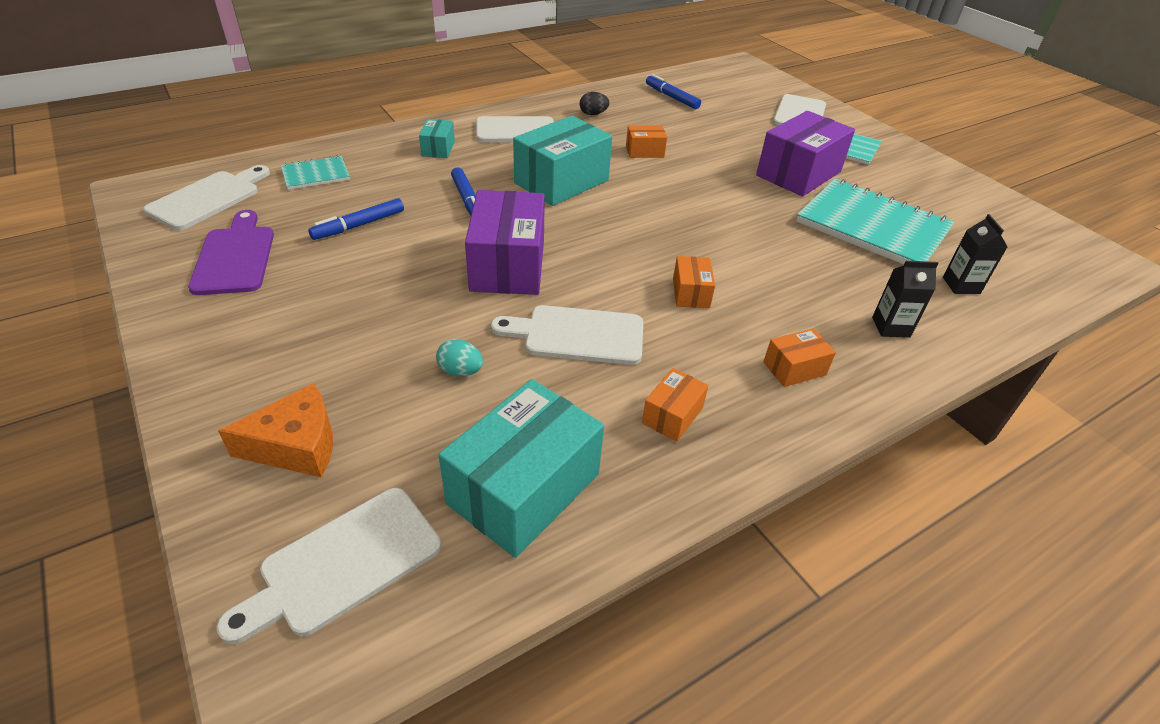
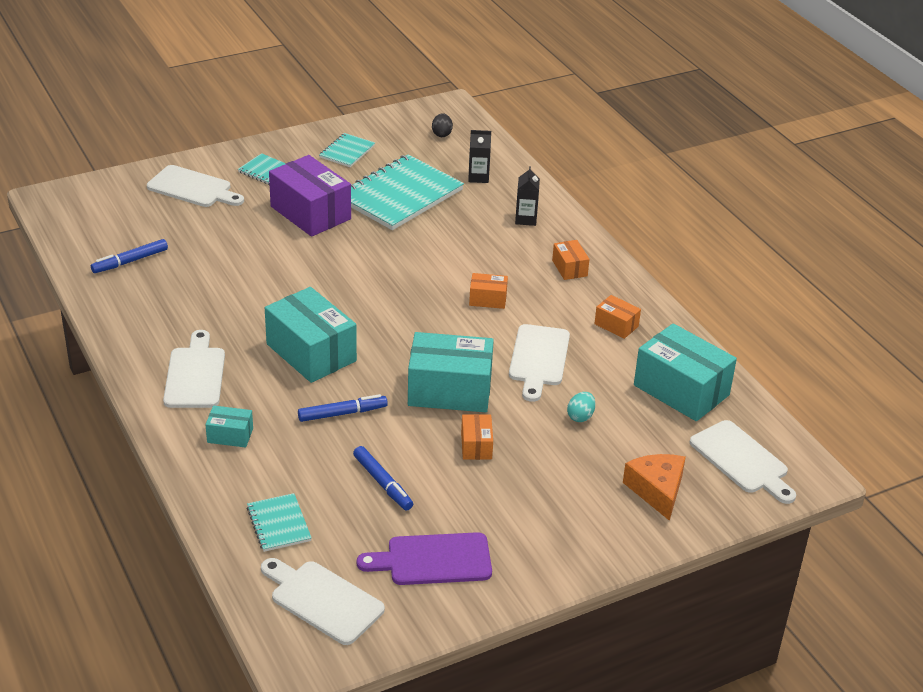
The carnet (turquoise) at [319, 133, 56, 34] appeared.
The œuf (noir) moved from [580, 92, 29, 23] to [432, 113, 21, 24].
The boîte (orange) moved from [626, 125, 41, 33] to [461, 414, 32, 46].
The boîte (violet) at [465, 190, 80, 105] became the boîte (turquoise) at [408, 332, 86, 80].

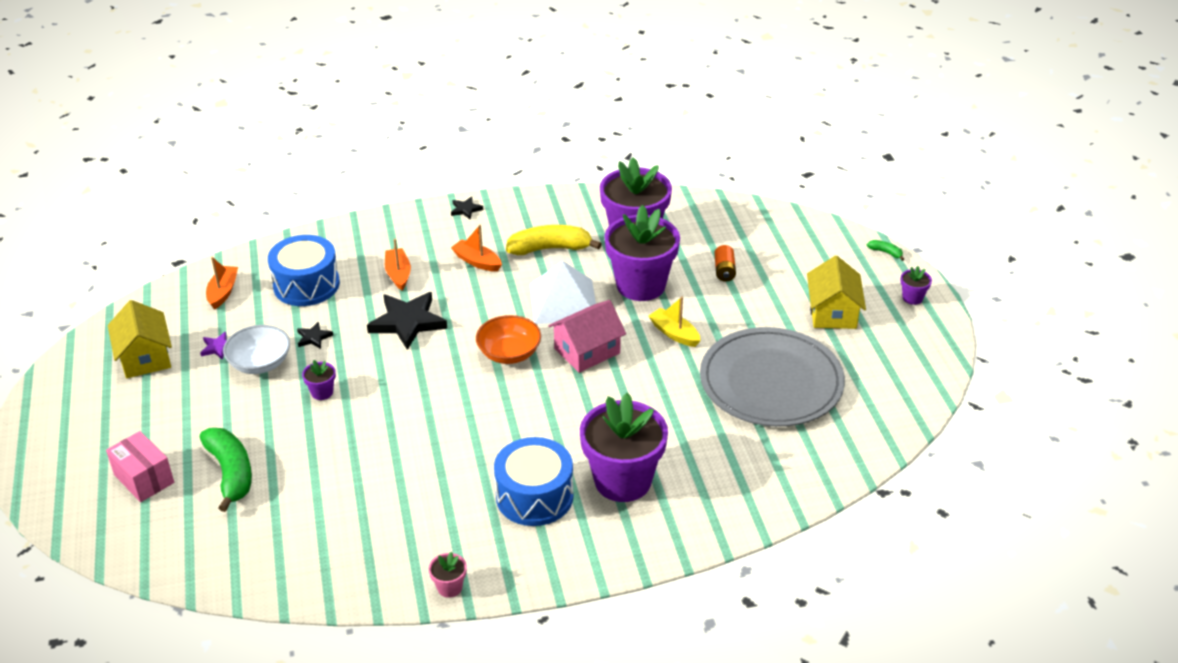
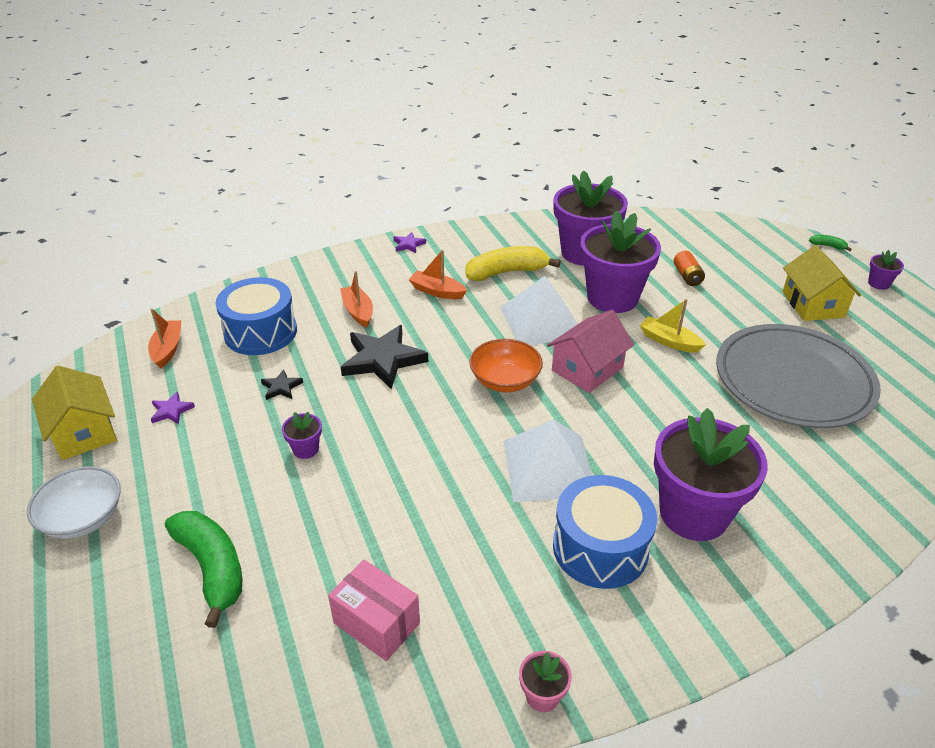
The pyramide (blanc) at [503, 419, 89, 83] appeared.
The boîte (rose) moved from [106, 431, 68, 71] to [328, 560, 92, 101].
The bol (blanc) moved from [223, 325, 67, 49] to [27, 466, 94, 73].
The étoile (noir) at [451, 197, 32, 22] became the étoile (violet) at [394, 232, 32, 21].

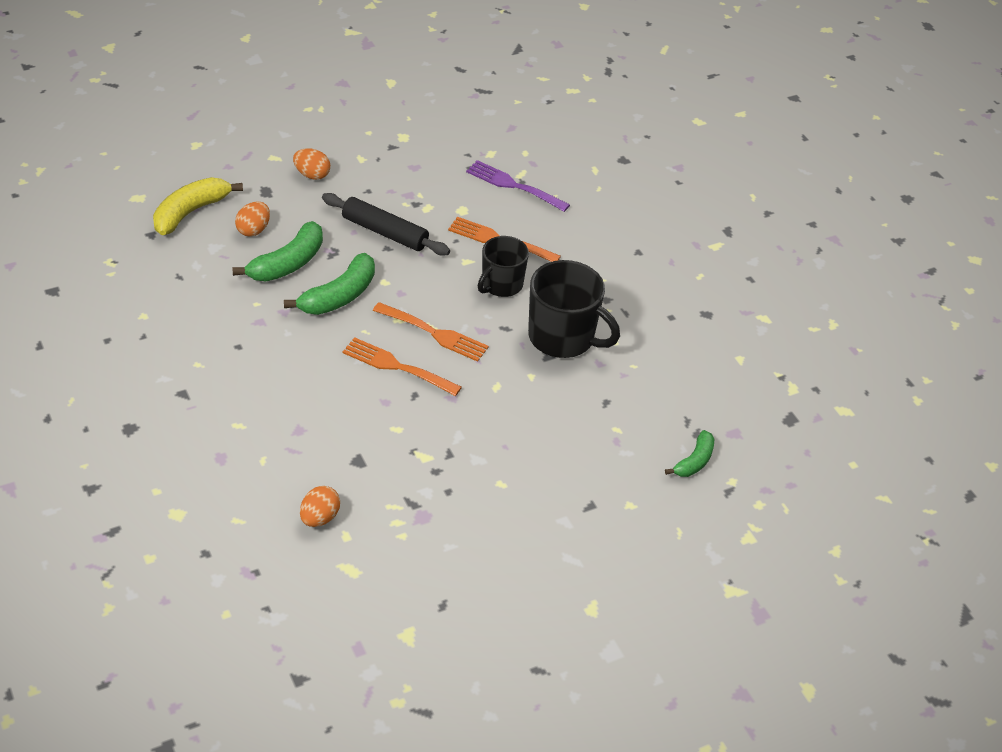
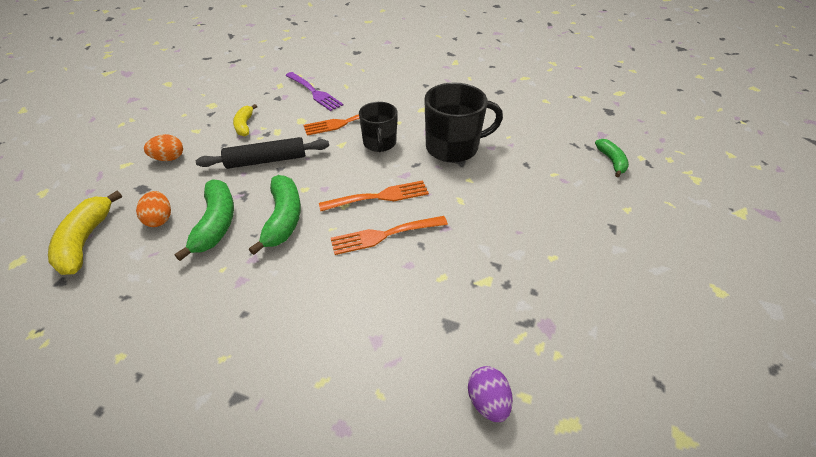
The banane (jaune) at [233, 104, 24, 32] appeared.
The œuf (orange) at [300, 486, 40, 41] became the œuf (violet) at [468, 366, 45, 56].
The fourchette (violet) at [466, 160, 104, 52] turned 120 degrees counterclockwise.

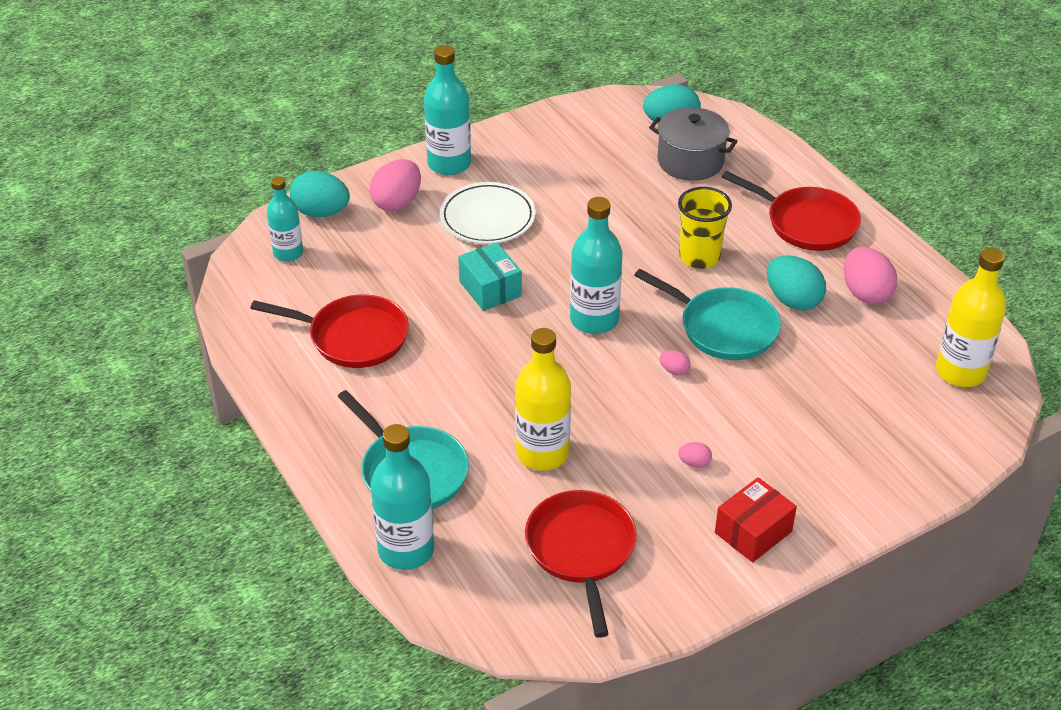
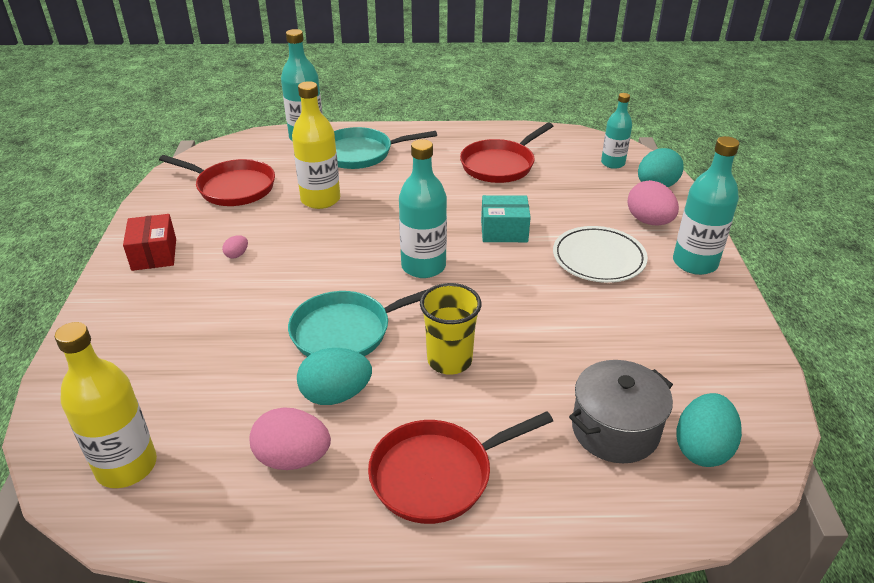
The œuf (rose) at [660, 350, 30, 25] disappeared.

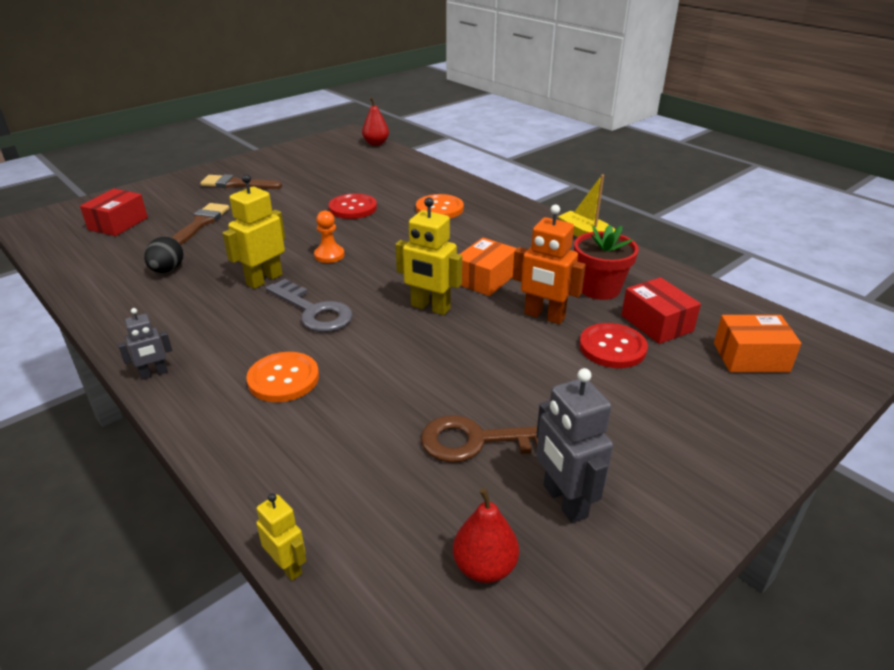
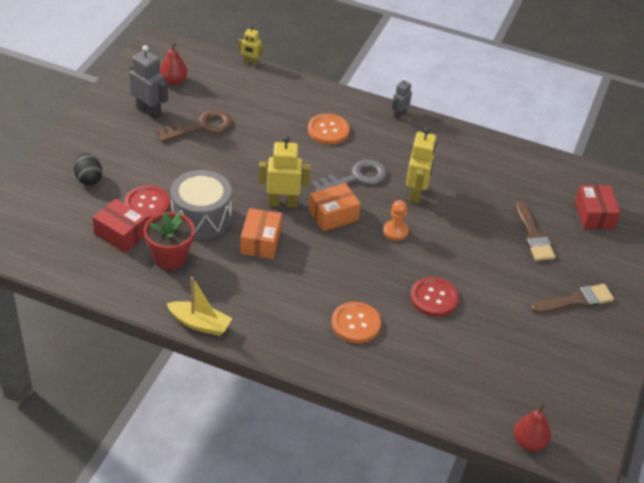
The œuf (noir) moved from [144, 236, 40, 37] to [74, 153, 28, 32].
The boîte (orange) moved from [714, 315, 87, 57] to [309, 183, 52, 48].
The robot (orange) at [513, 205, 73, 119] was replaced by the tambour (gris) at [170, 170, 62, 70].
The clé (gris) at [266, 279, 87, 53] turned 135 degrees clockwise.

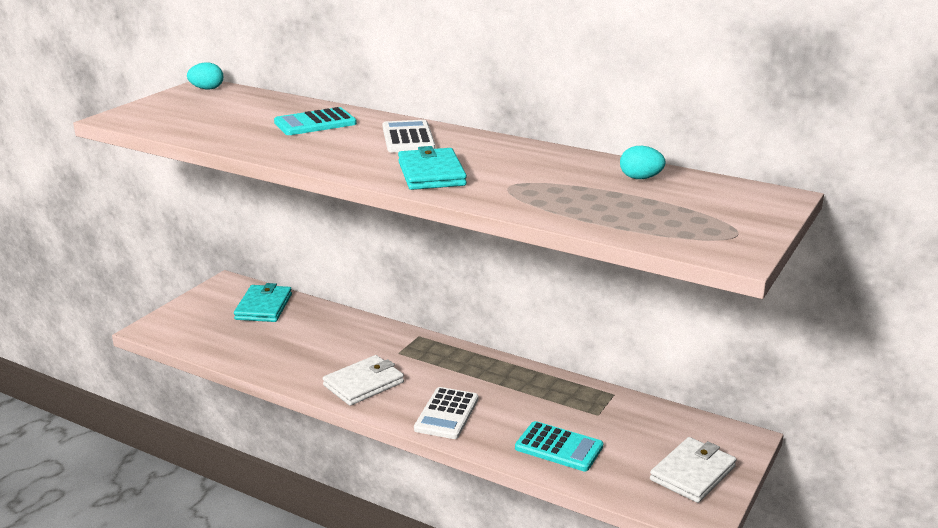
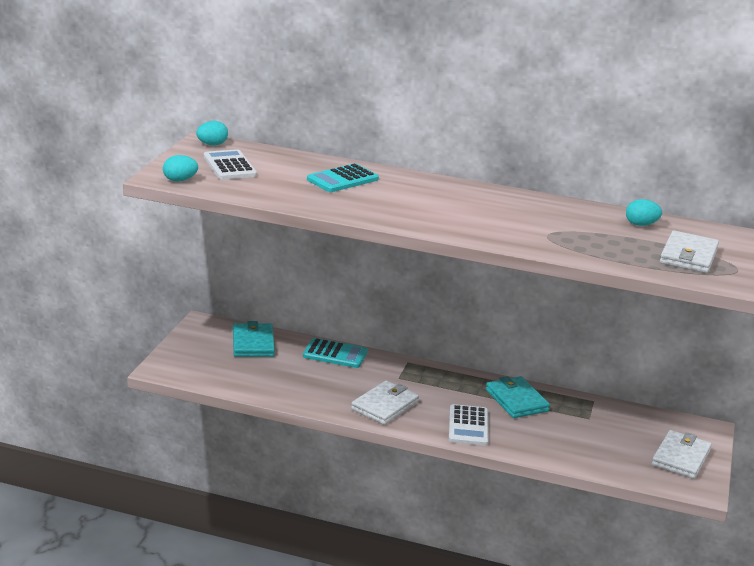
The œuf (turquoise) at [163, 155, 35, 27] appeared.
The portefeuille (blanc) at [660, 231, 59, 42] appeared.
The calculatrice (blanc) moved from [383, 120, 52, 32] to [204, 149, 53, 31].
The portefeuille (turquoise) moved from [398, 146, 69, 44] to [486, 376, 64, 42].
The calculatrice (turquoise) moved from [515, 421, 88, 50] to [303, 338, 65, 30].

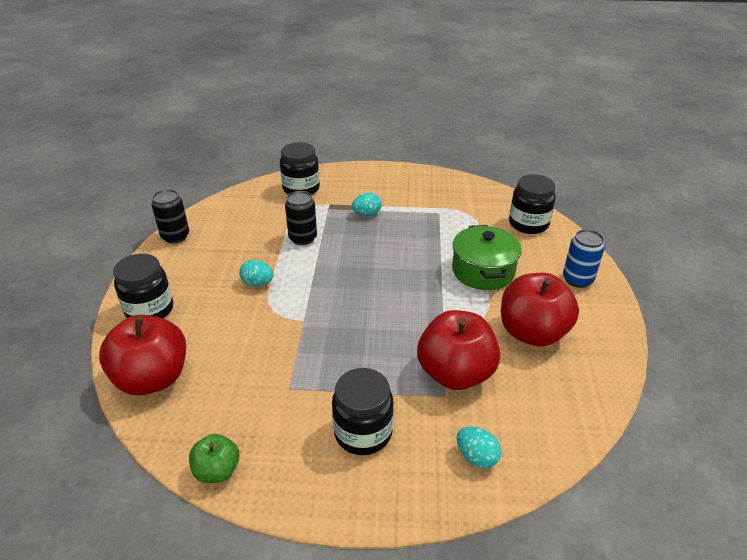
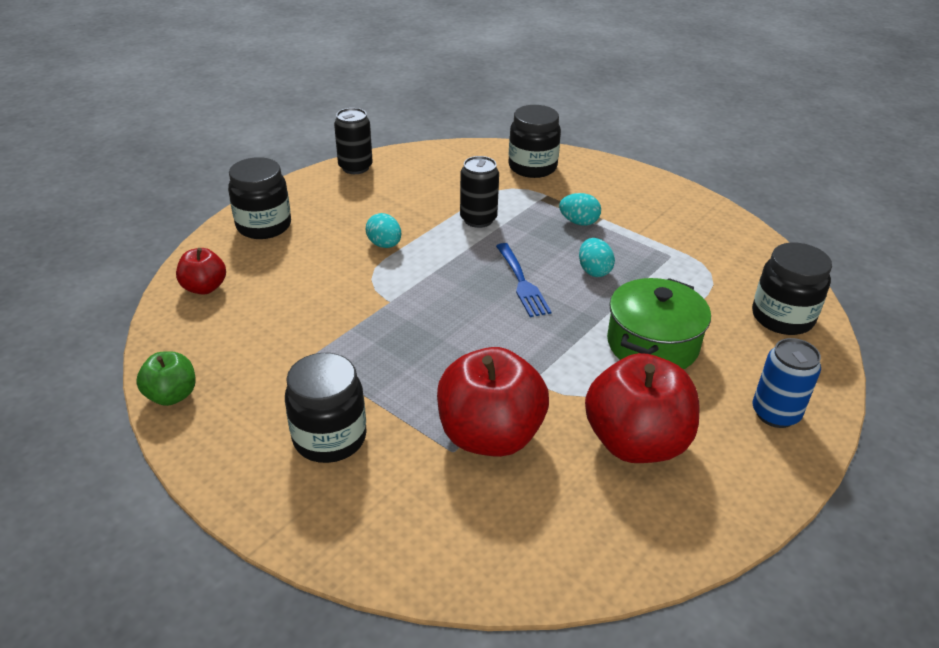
The fourchette (bleu) at [496, 243, 56, 74] appeared.
The œuf (turquoise) moved from [457, 426, 44, 42] to [579, 238, 36, 39].
The pomme (rouge) at [99, 315, 87, 80] changed to 0.53 times the size.

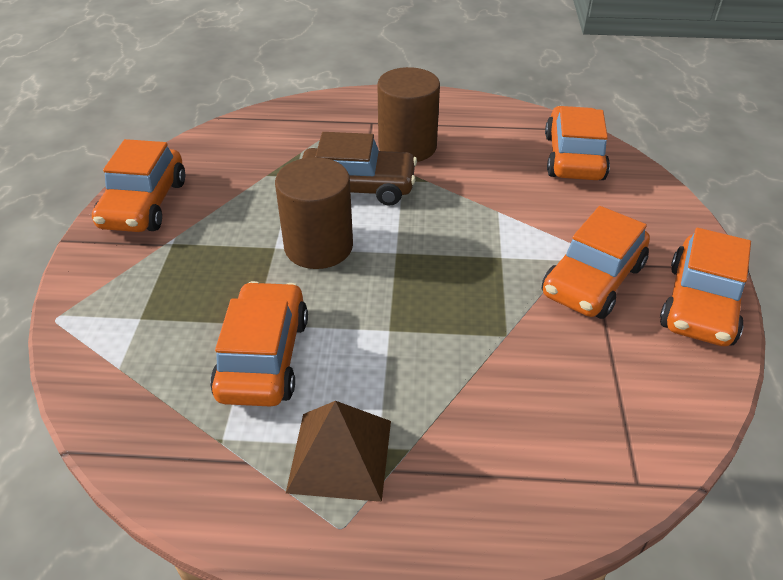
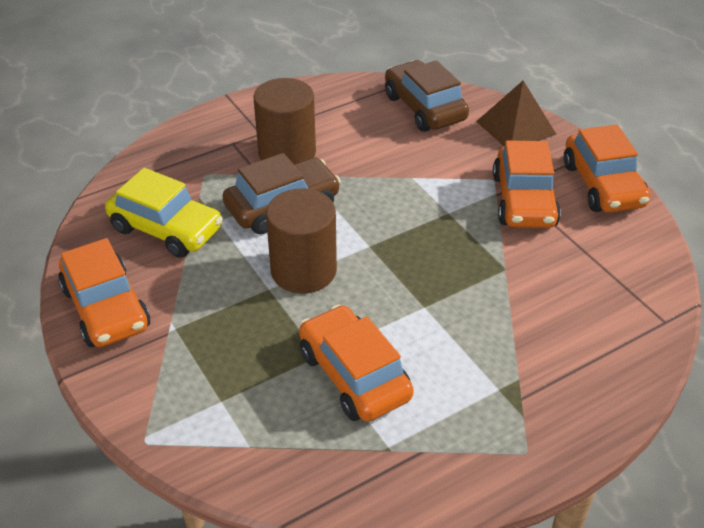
The voiture (jaune) at [105, 168, 118, 90] appeared.
The pyramide (marron) moved from [286, 401, 105, 101] to [476, 81, 80, 65].
The voiture (orange) at [545, 106, 65, 74] became the voiture (marron) at [385, 60, 84, 72].

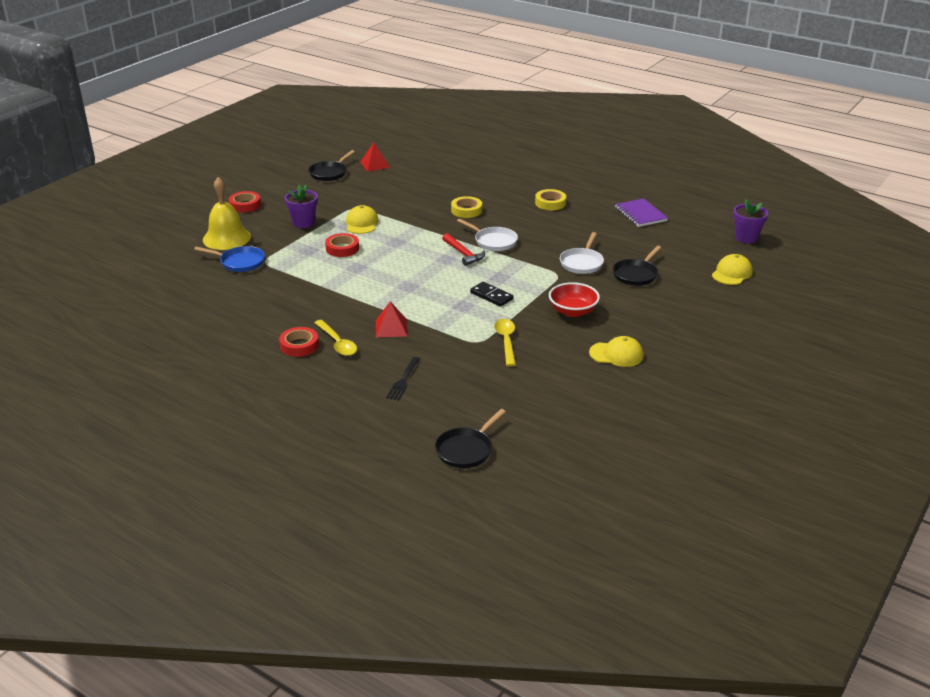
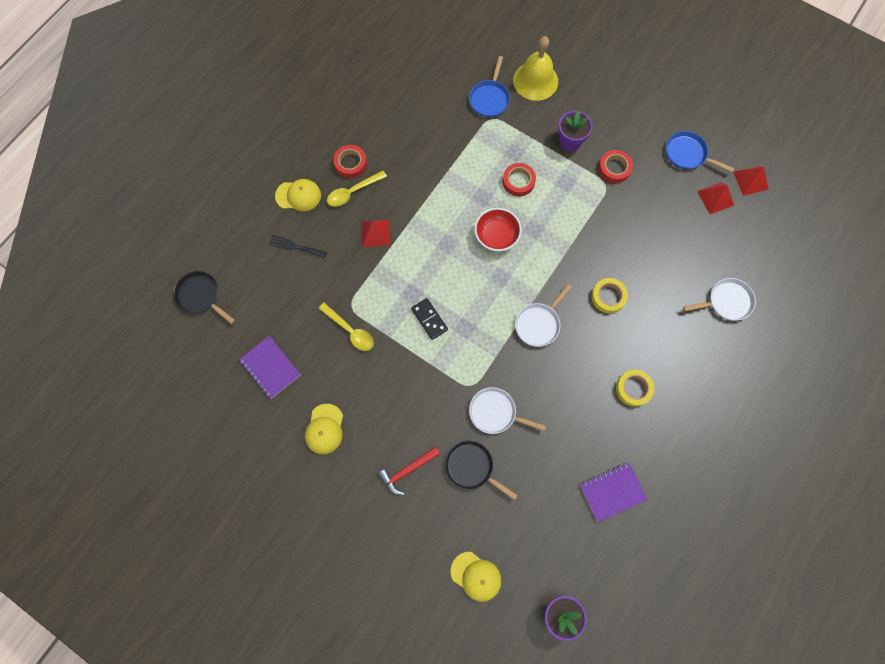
The carnet (violet) at [239, 336, 62, 63] appeared.
The poêle (blanc) at [683, 278, 73, 42] appeared.
The pyramide (rouge) at [733, 166, 36, 30] appeared.
The ruban adhésif (rouge) moved from [229, 191, 32, 21] to [598, 150, 35, 33].
The casquette (jaune) moved from [346, 205, 33, 29] to [275, 179, 46, 32].
The marteau (rouge) moved from [442, 233, 43, 33] to [378, 447, 62, 48].
The bol (rouge) moved from [549, 282, 51, 35] to [474, 208, 48, 43].
The poêle (noir) at [308, 150, 47, 31] became the poêle (bleu) at [666, 131, 68, 41].
The domino (noir) at [470, 282, 43, 25] turned 75 degrees counterclockwise.
The cuillère (jaune) at [494, 319, 22, 47] turned 45 degrees clockwise.

